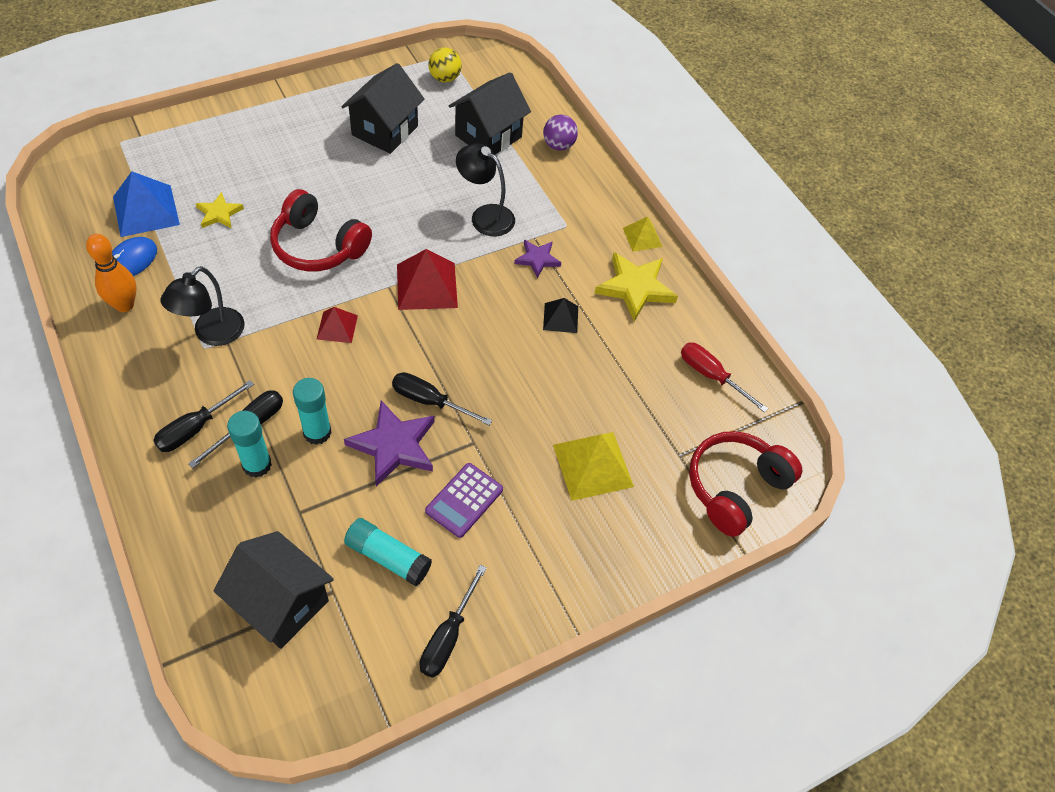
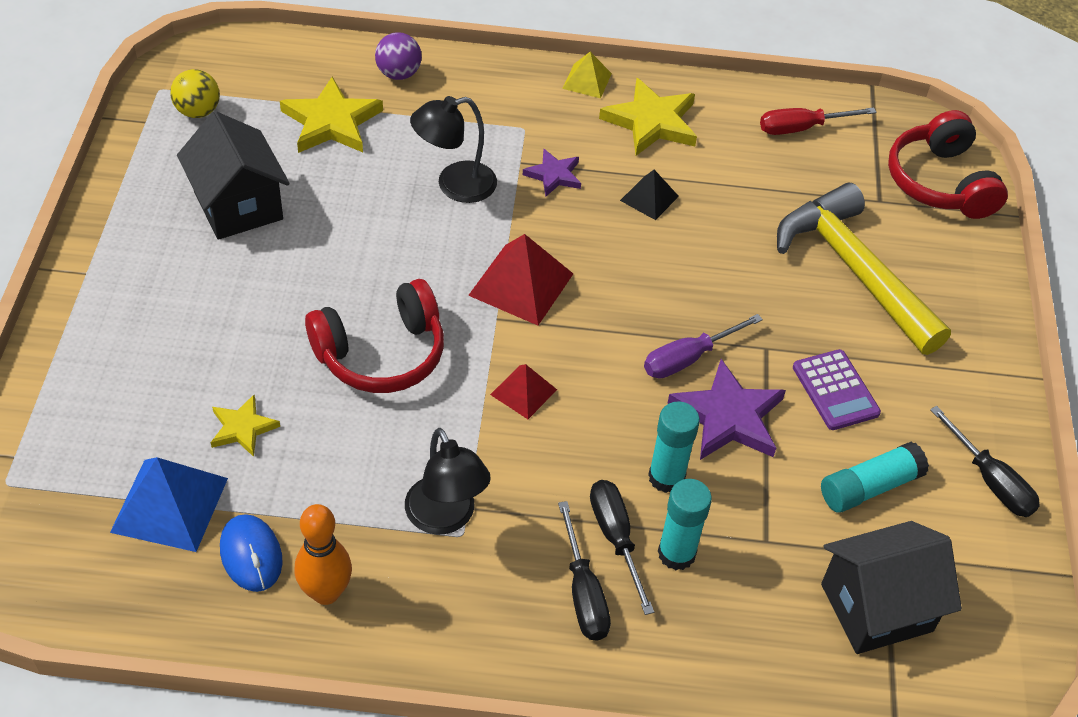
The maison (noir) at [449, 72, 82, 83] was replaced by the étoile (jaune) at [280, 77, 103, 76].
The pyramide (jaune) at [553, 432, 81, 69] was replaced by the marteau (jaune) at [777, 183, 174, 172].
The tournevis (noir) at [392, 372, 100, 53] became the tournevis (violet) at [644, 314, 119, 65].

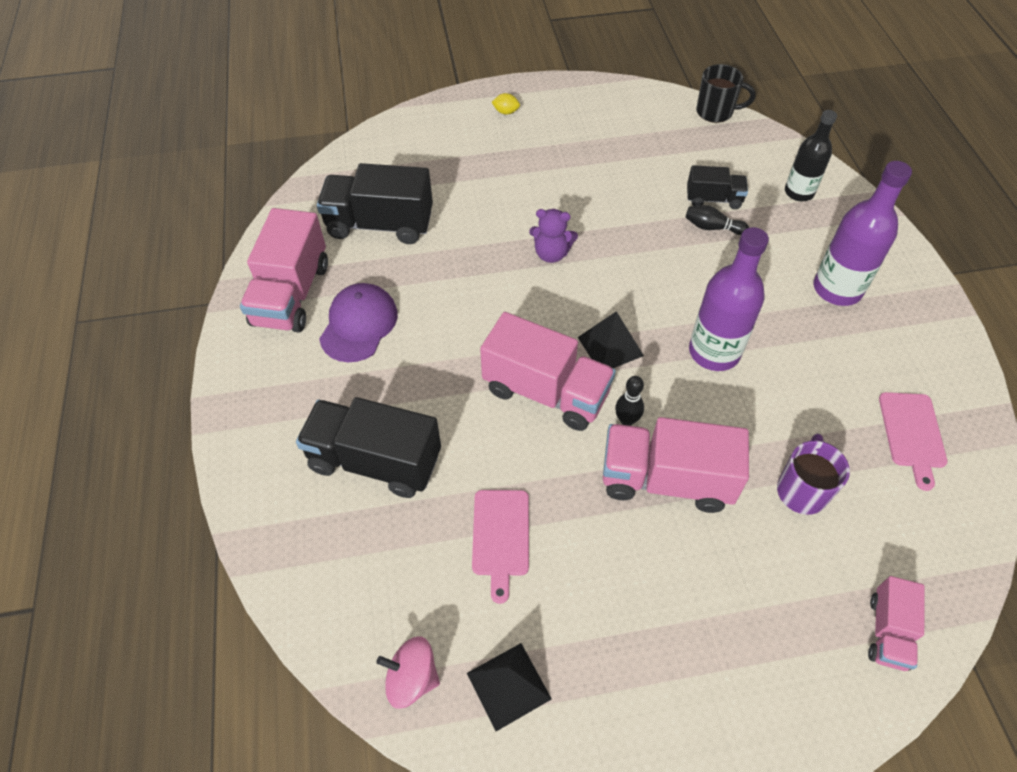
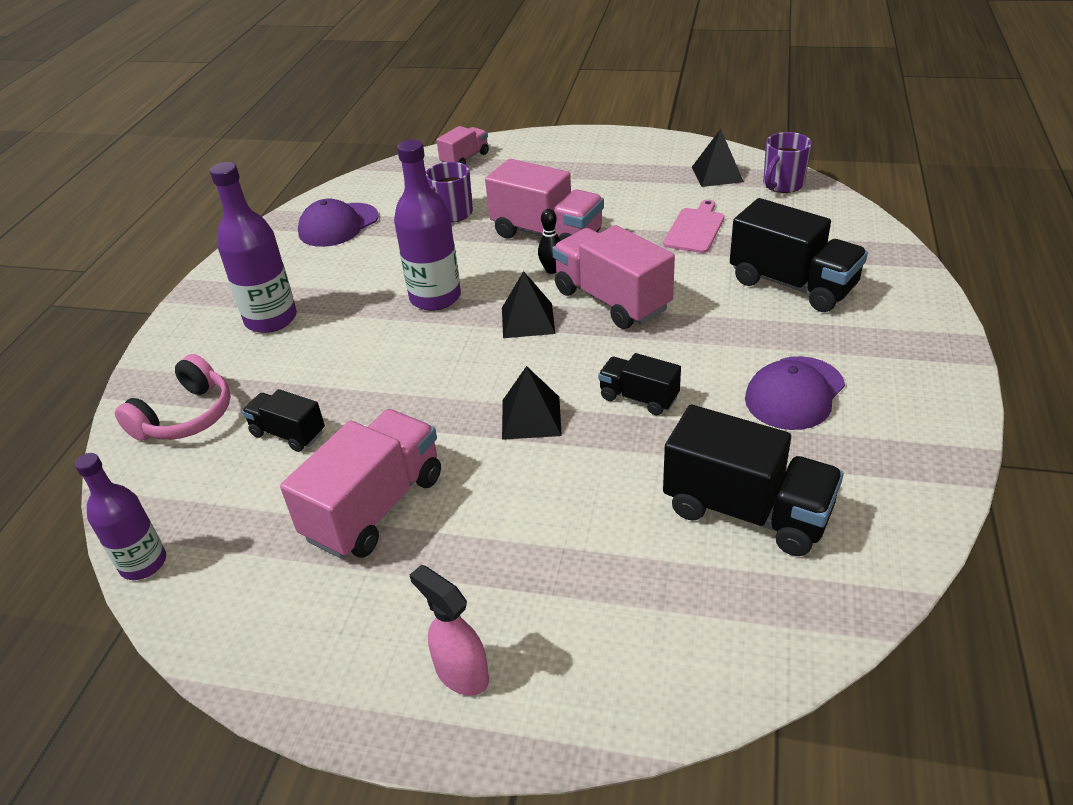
The quille (noir) at [685, 205, 64, 30] disappeared.
The camion (noir) at [598, 353, 83, 62] appeared.
The camion (rose) moved from [240, 208, 88, 125] to [280, 409, 161, 150].
The toupie (rose) at [376, 636, 64, 73] was replaced by the tasse (violet) at [763, 132, 49, 61].
The citron (jaune) at [491, 93, 29, 22] was replaced by the vaporisateur (rose) at [410, 565, 79, 131].
The ours en peluche (violet) at [529, 209, 49, 54] was replaced by the pyramide (noir) at [502, 366, 60, 74].
The tasse (noir) at [696, 64, 59, 59] was replaced by the bouteille (violet) at [75, 453, 91, 127].
The bouteille (noir) at [785, 110, 52, 91] was replaced by the casque audio (rose) at [115, 354, 116, 87].
The planche à découper (rose) at [879, 392, 69, 99] was replaced by the casquette (violet) at [298, 199, 81, 48].

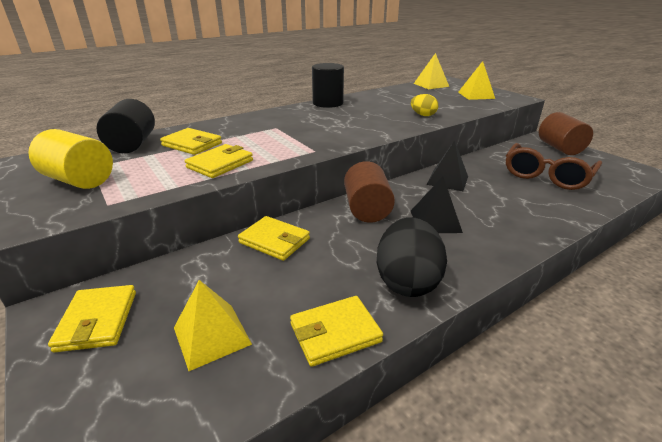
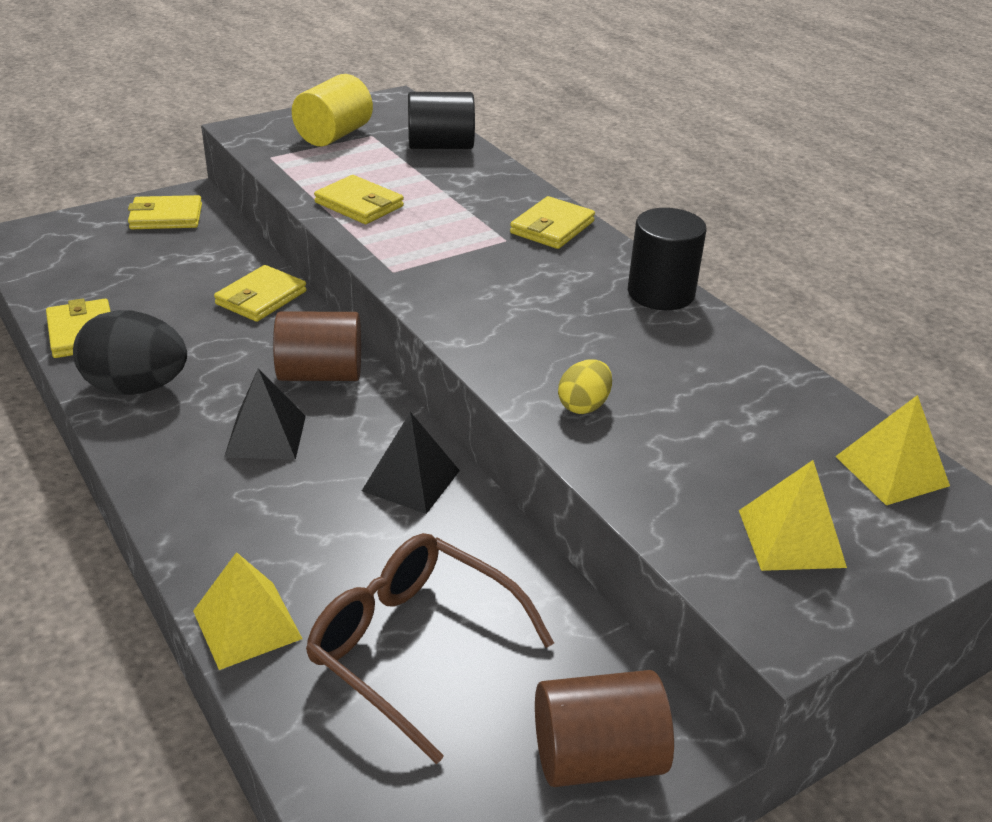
The portefeuille (jaune) moved from [160, 128, 62, 27] to [510, 196, 85, 53].
The pyramide (jaune) moved from [174, 280, 78, 91] to [193, 552, 109, 118].

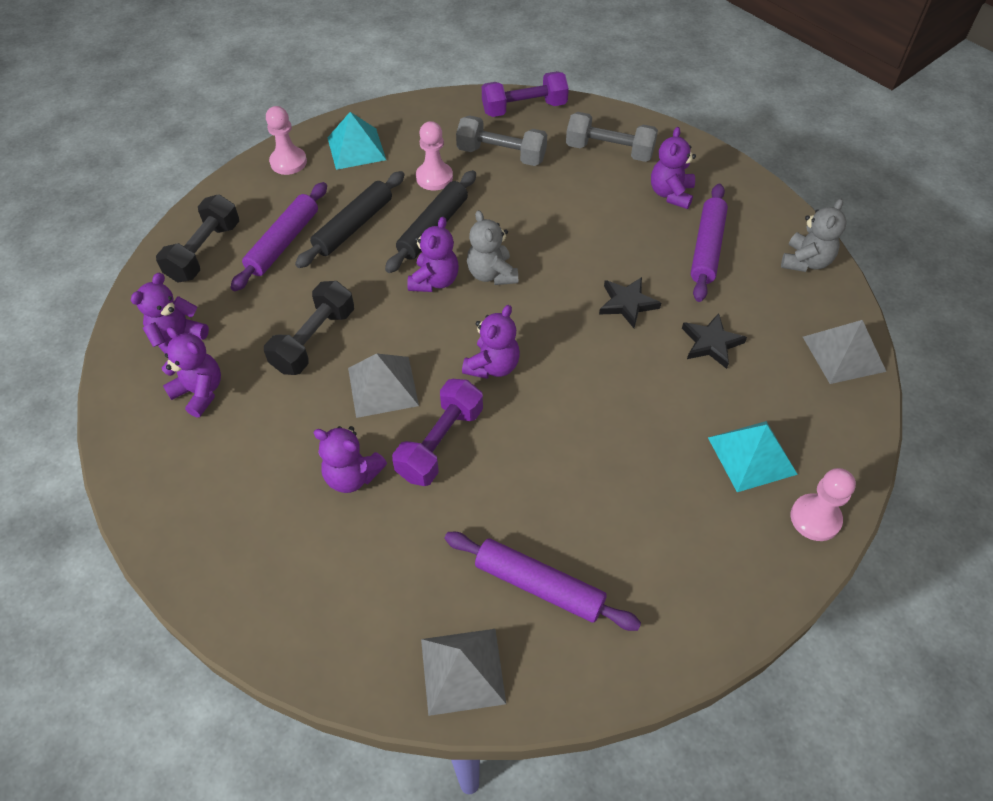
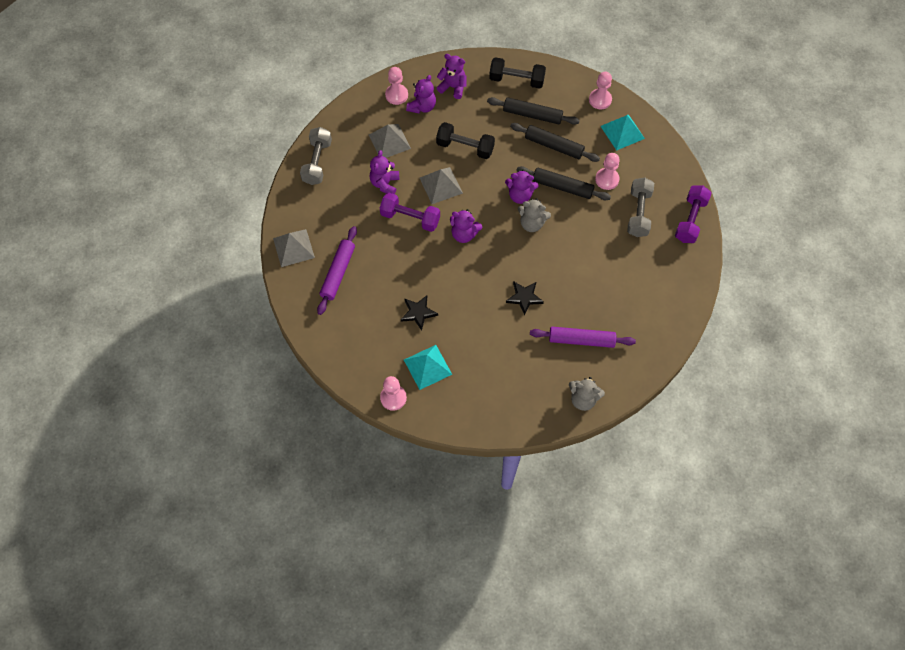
The ours en peluche (violet) at [651, 127, 45, 82] disappeared.
The pion (rose) at [385, 67, 23, 38] appeared.
The haltère (gris) moved from [566, 112, 92, 50] to [300, 127, 32, 58].
The étoile (noir) moved from [682, 313, 65, 56] to [401, 295, 37, 36].
The pyramide (gris) moved from [803, 320, 83, 64] to [369, 124, 42, 34].
The rouleau à pâtisserie (violet) at [230, 182, 97, 109] became the rouleau à pâtisserie (noir) at [487, 97, 93, 28].
The ours en peluche (gris) at [467, 210, 51, 75] turned 135 degrees counterclockwise.
The haltère (violet) at [482, 71, 87, 46] turned 45 degrees clockwise.

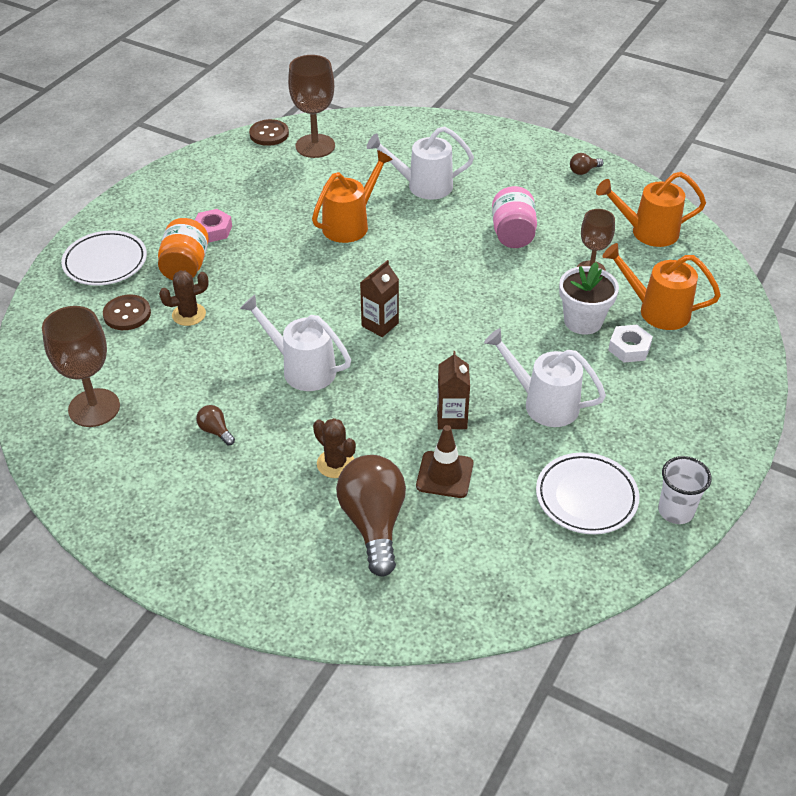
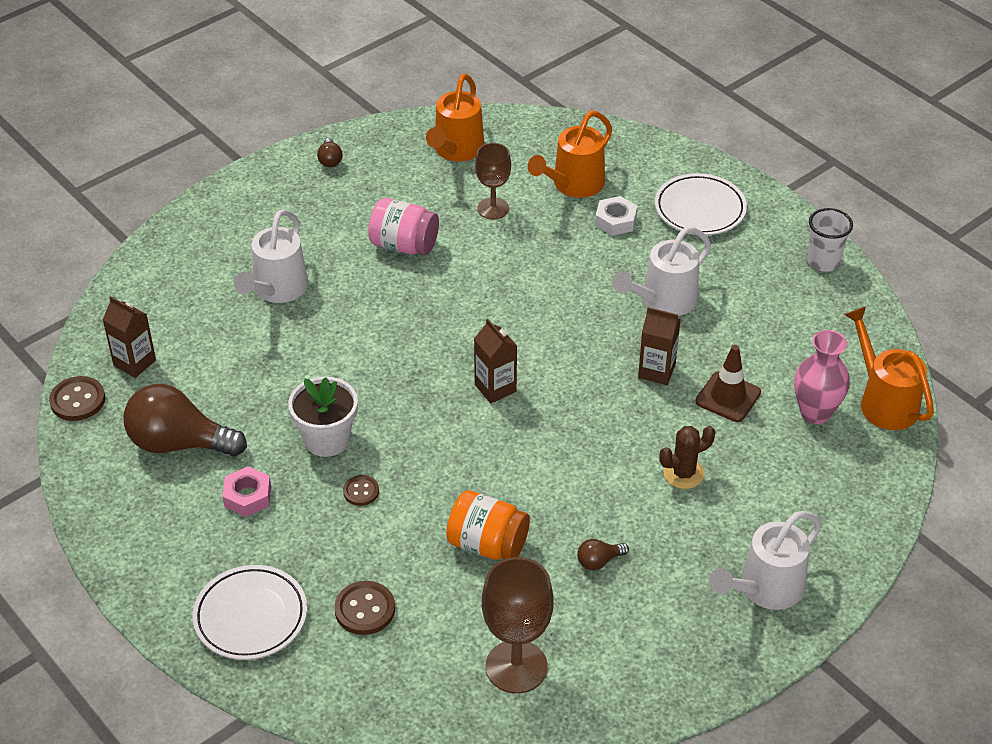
The cactus (marron) at [159, 271, 50, 55] disappeared.
The bouton (marron) at [343, 475, 36, 31] appeared.
The vase (rose) at [794, 330, 56, 94] appeared.
The bocal (orange) moved from [158, 218, 51, 63] to [446, 490, 84, 70].
The arrosoir (blanc) moved from [240, 295, 111, 96] to [709, 511, 113, 99].
The arrosoir (orange) moved from [312, 150, 81, 93] to [844, 306, 90, 124].
The ampoule (marron) moved from [336, 455, 70, 122] to [123, 384, 124, 73].
The assiette (blanc) moved from [536, 453, 104, 81] to [655, 173, 92, 62].
The pot de fleurs (blanc) moved from [559, 262, 60, 73] to [288, 376, 70, 81].
The verre à pied (marron) at [288, 55, 47, 103] was replaced by the brique de lait (marron) at [102, 296, 54, 82].

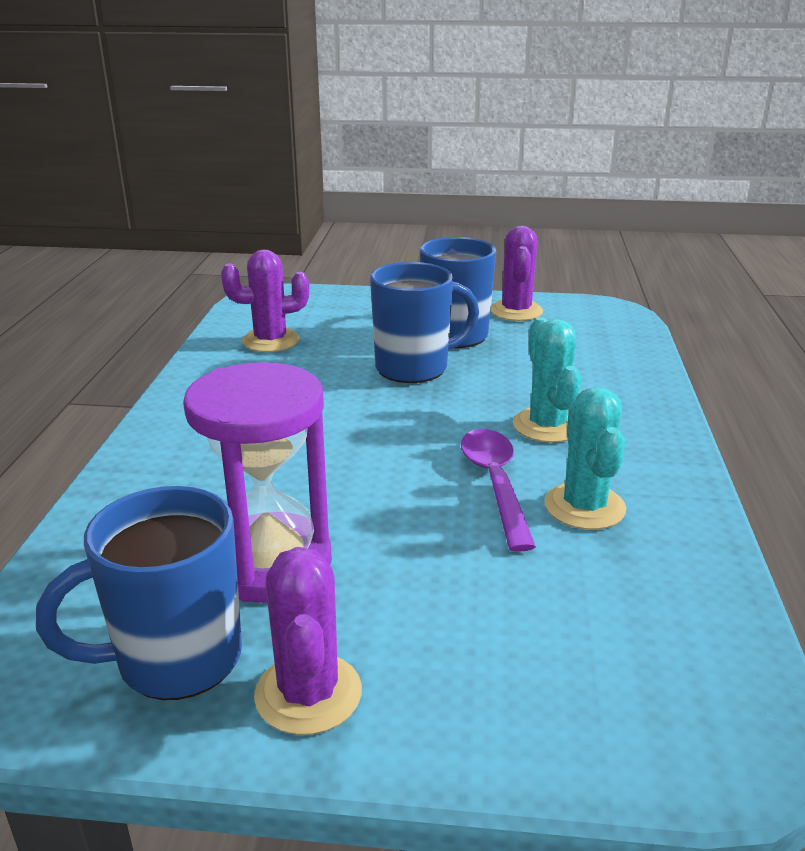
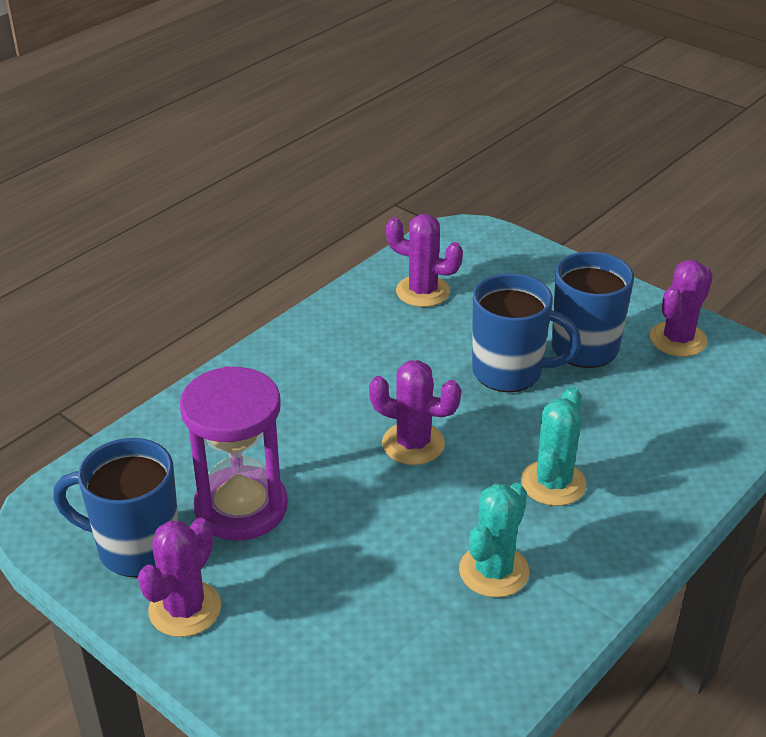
The cuillère (violet) at [461, 429, 75, 123] disappeared.
The cactus (violet) at [369, 360, 92, 105] appeared.

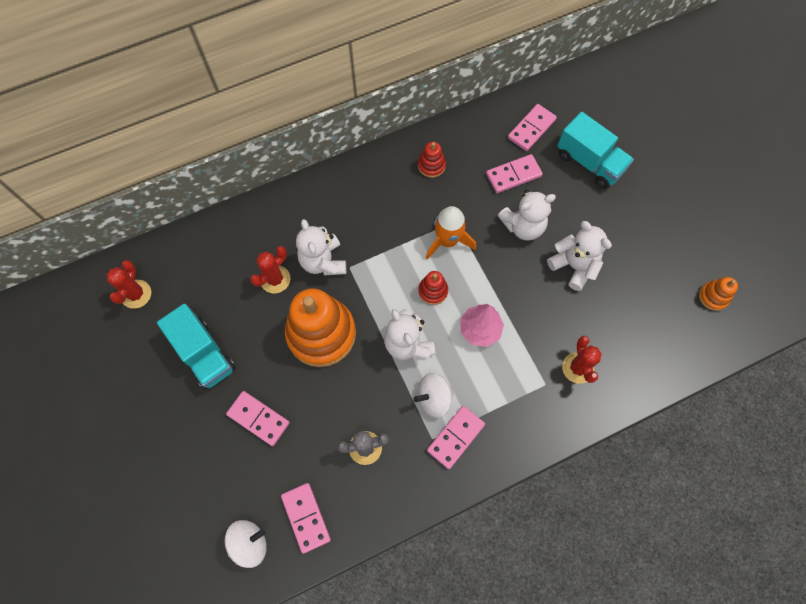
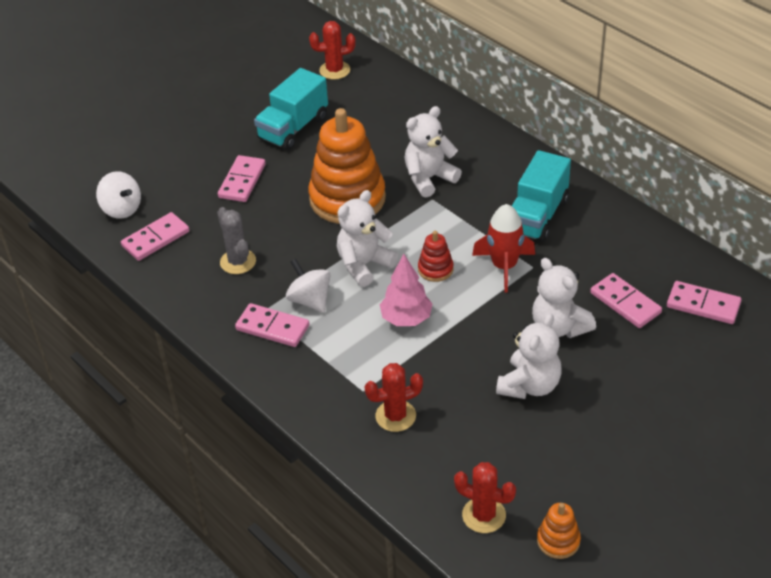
The jouet à empiler (rouge) at [418, 142, 28, 36] disappeared.
The cactus (rouge) moved from [250, 246, 41, 48] to [454, 462, 62, 71].
The camion (turquoise) moved from [557, 112, 77, 77] to [512, 150, 59, 92].
The fusée (orange) at [426, 206, 50, 54] became the fusée (rouge) at [472, 204, 63, 89].

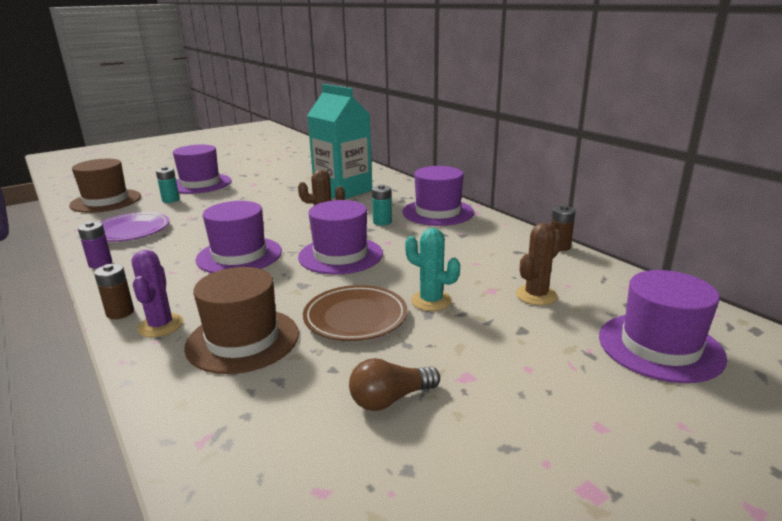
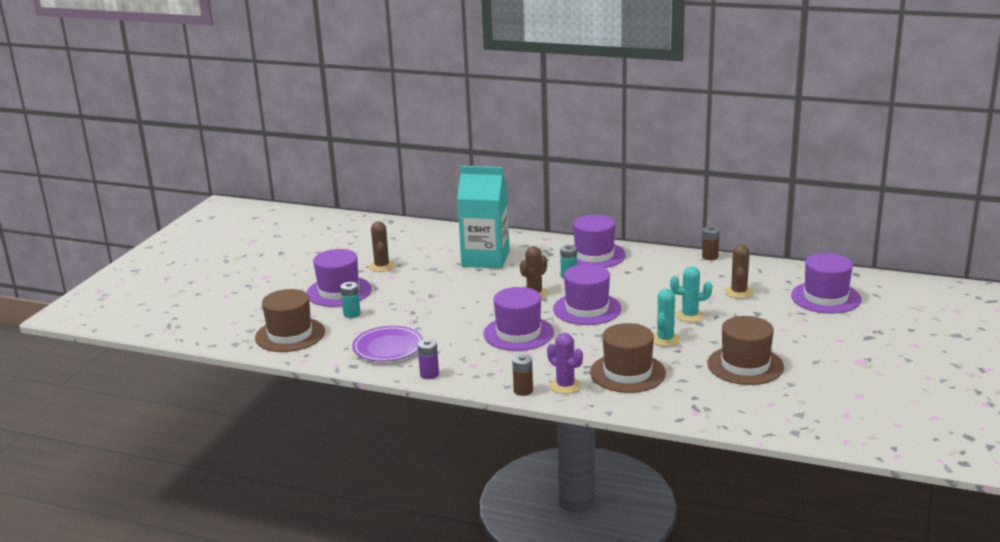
The cactus (marron) at [369, 221, 26, 51] appeared.
The assiette (marron) at [303, 285, 105, 56] was replaced by the cactus (turquoise) at [653, 289, 27, 58].
The ampoule (marron) at [349, 358, 91, 53] was replaced by the chapeau (marron) at [707, 316, 77, 69].

